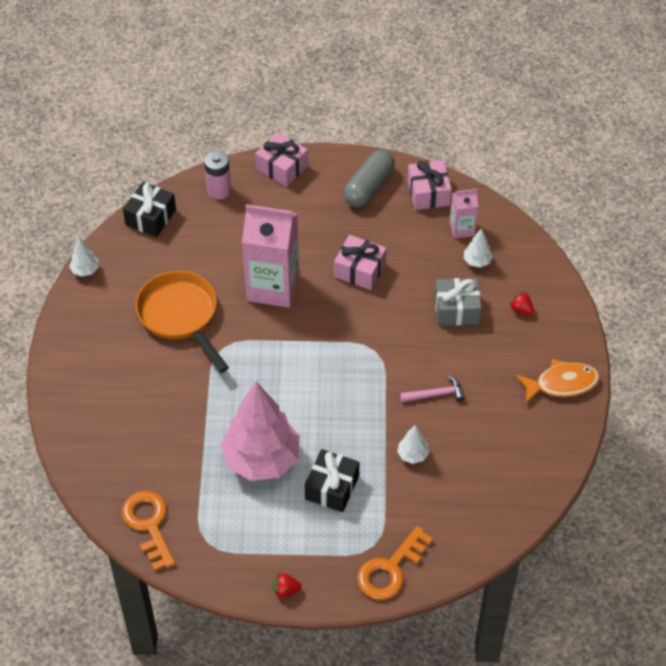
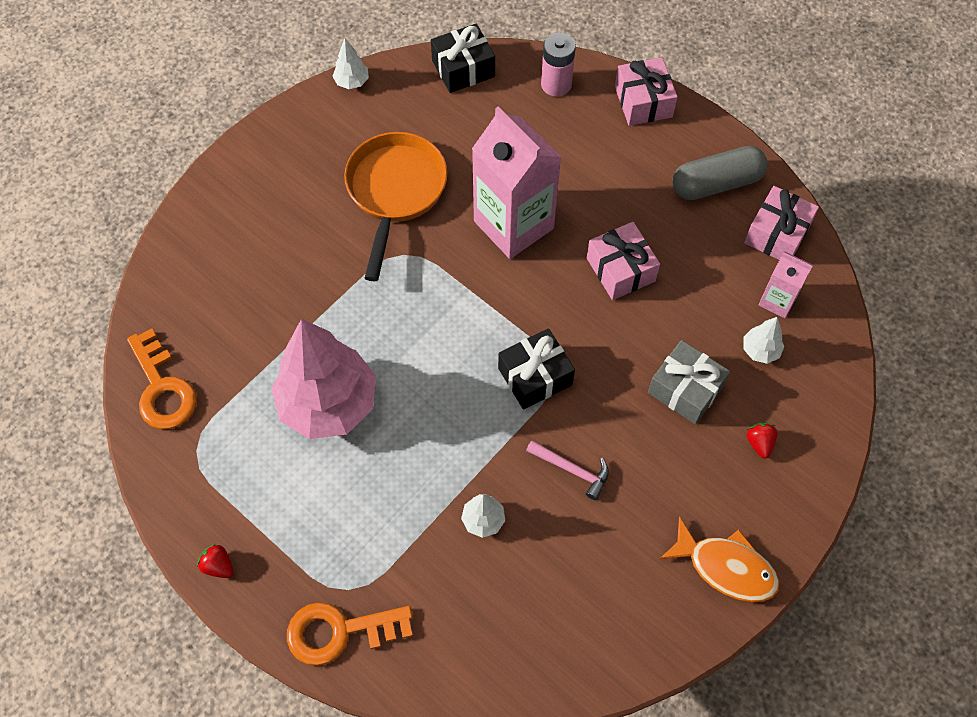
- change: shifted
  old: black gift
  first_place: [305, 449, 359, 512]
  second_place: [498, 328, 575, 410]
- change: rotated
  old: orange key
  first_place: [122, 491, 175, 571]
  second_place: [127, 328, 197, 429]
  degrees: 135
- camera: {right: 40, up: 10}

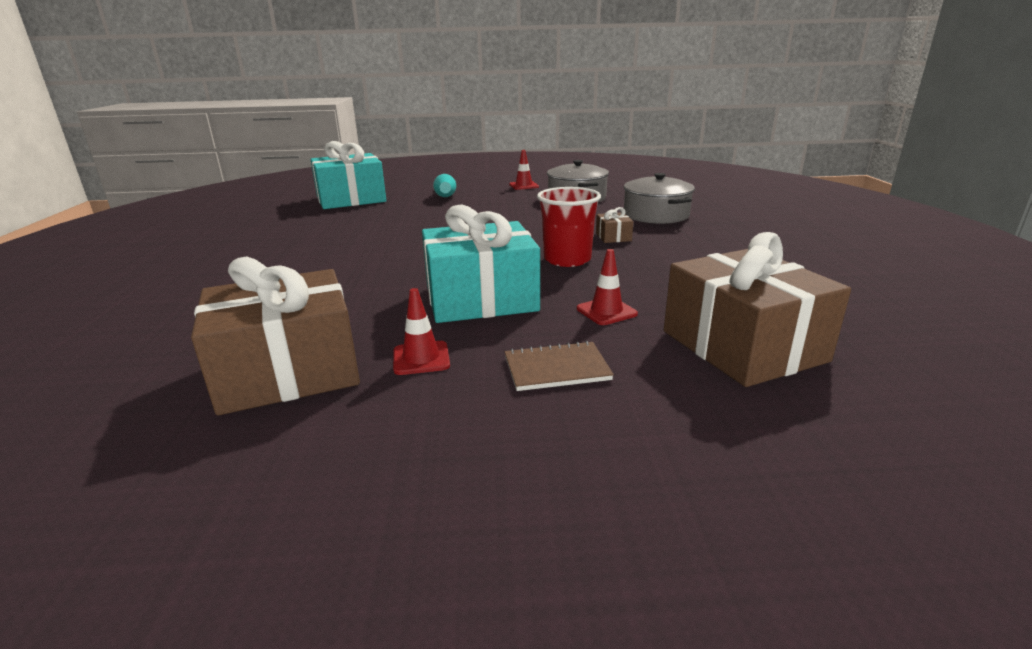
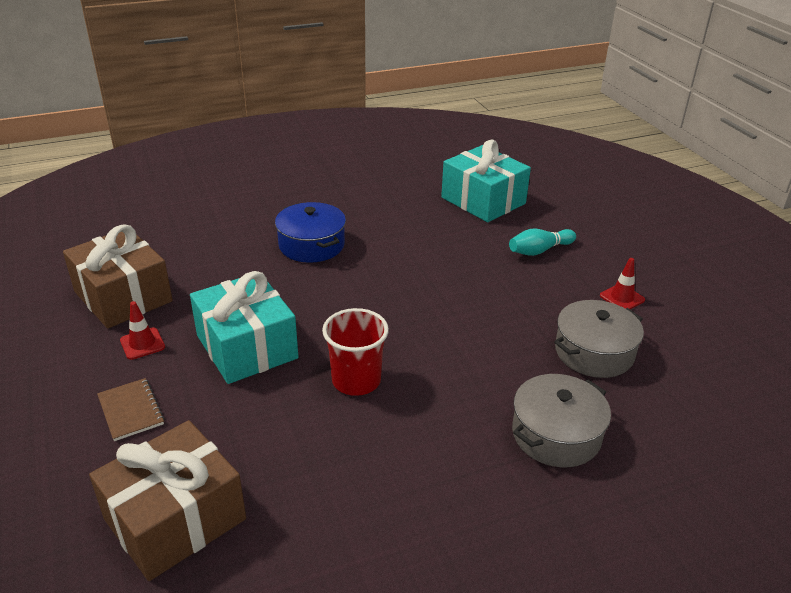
- change: gone
  old: brown gift
  first_place: [596, 207, 633, 243]
- change: gone
  old: red traffic cone
  first_place: [577, 249, 638, 325]
- change: new
  new: blue pot
  second_place: [275, 202, 346, 263]
- camera: {right: 70, up: 10}

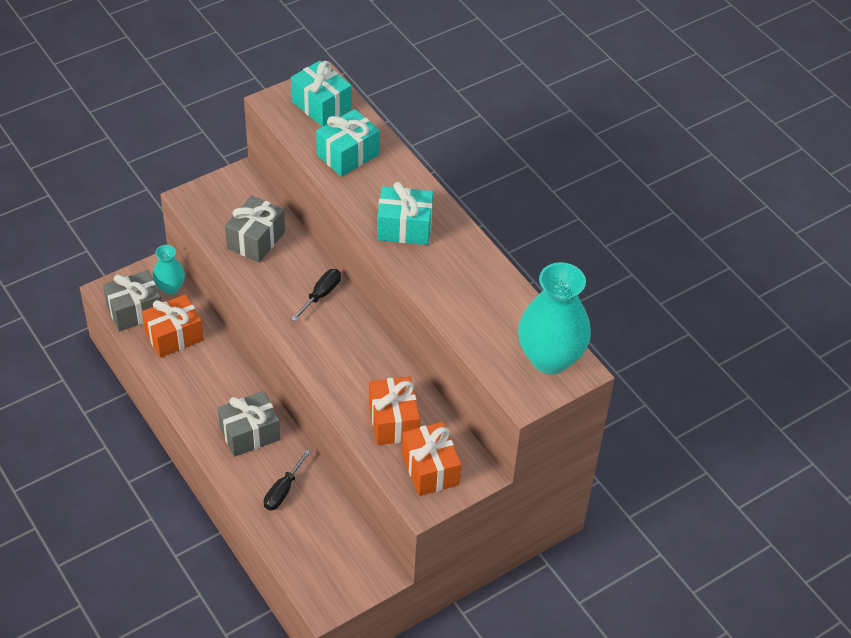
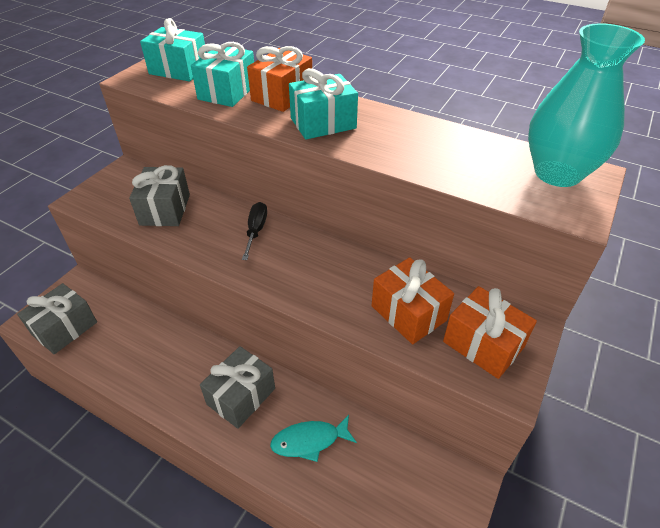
- change: gone
  old: turquoise vase
  first_place: [153, 245, 185, 295]
- change: shifted
  old: orange gift
  first_place: [142, 294, 204, 358]
  second_place: [247, 46, 312, 112]
- change: swapped
  old: black screwdriver
  new: turquoise fish
  first_place: [264, 449, 311, 511]
  second_place: [270, 415, 357, 462]
- camera: {right: -25, up: -5}

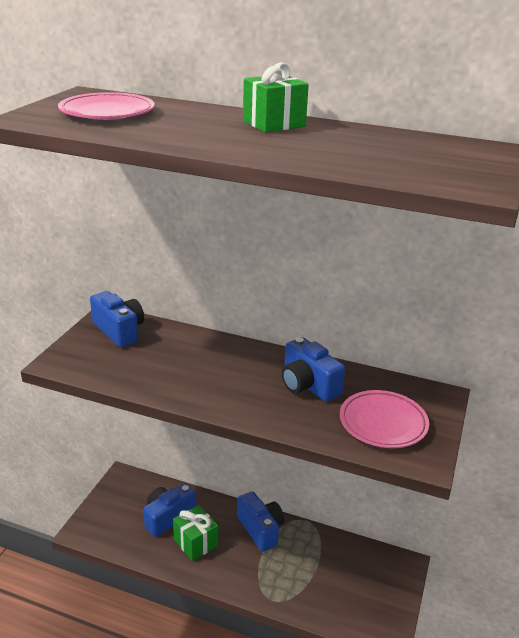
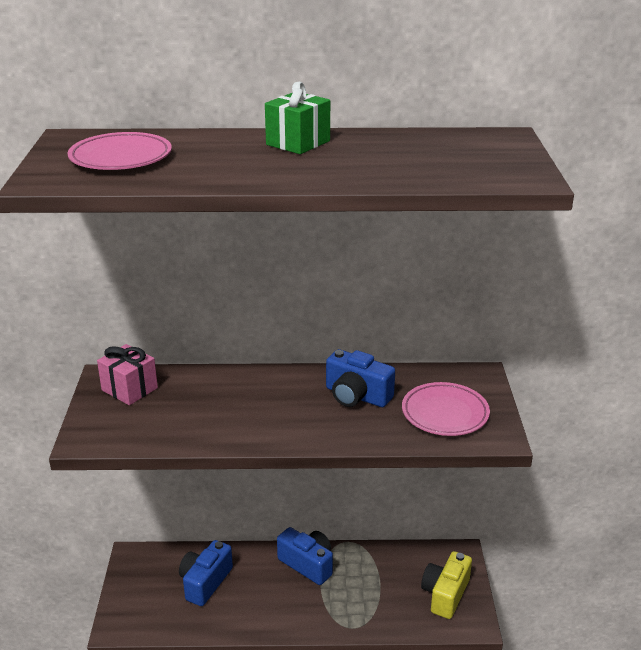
- change: swapped
  old: blue camera
  new: pink gift
  first_place: [90, 291, 144, 347]
  second_place: [97, 344, 158, 405]
- change: gone
  old: green gift
  first_place: [173, 505, 218, 561]
- change: new
  new: yellow camera
  second_place: [421, 551, 472, 619]
- camera: {right: -20, up: 0}

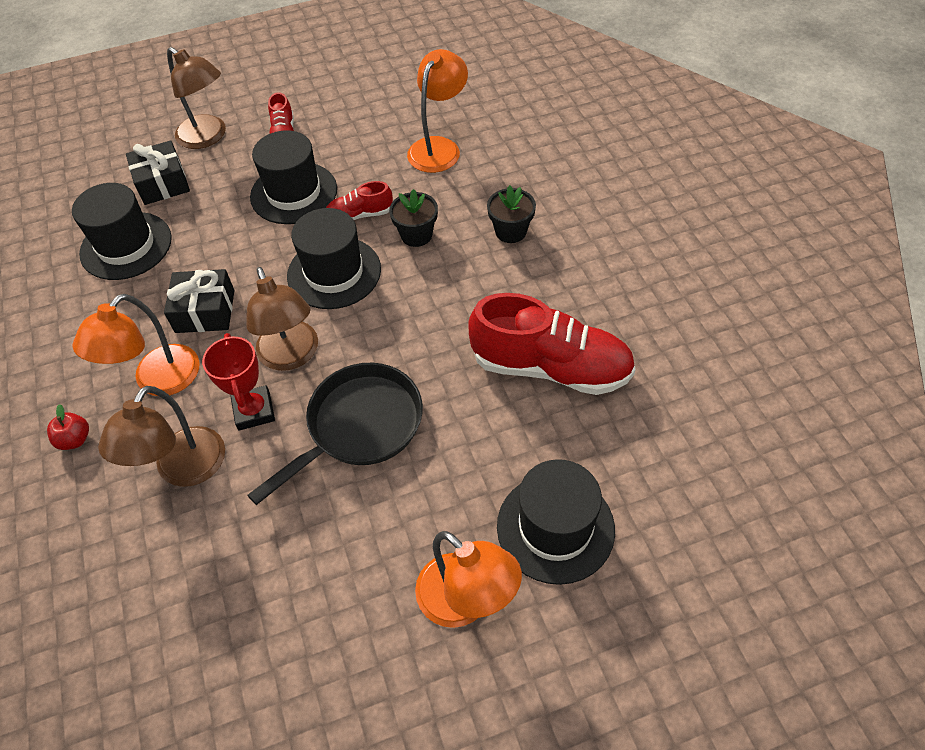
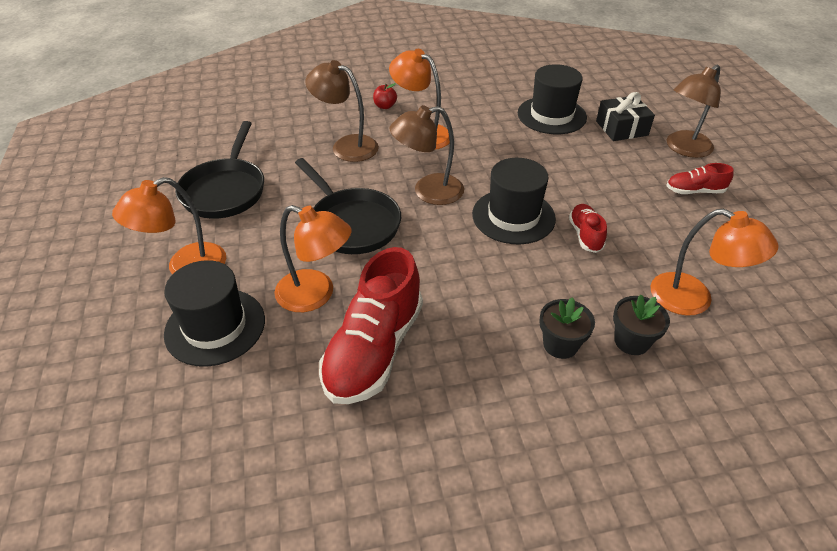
- change: gone
  old: black hat
  first_place: [250, 130, 337, 224]
- change: shifted
  old: black flower pot
  first_place: [389, 189, 438, 247]
  second_place: [613, 295, 670, 355]
- change: gone
  old: black gift
  first_place: [164, 269, 234, 333]
- change: gone
  old: red trophy
  first_place: [202, 333, 275, 431]
- change: new
  new: black pan
  second_place: [175, 121, 264, 219]
- change: new
  new: orange lamp
  second_place: [274, 205, 351, 312]
- camera: {right: 95, up: -10}

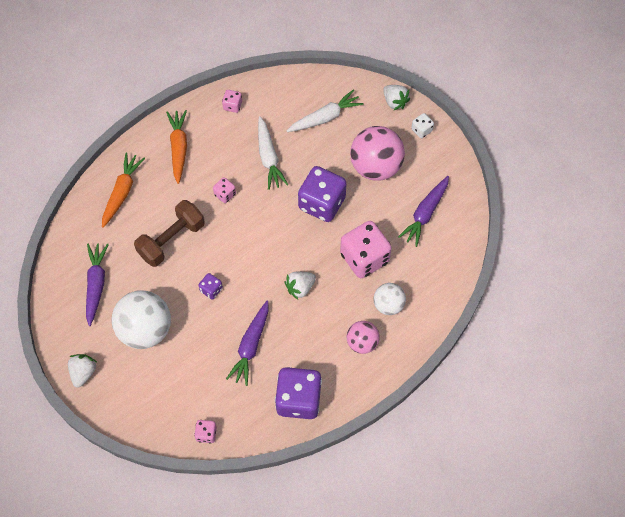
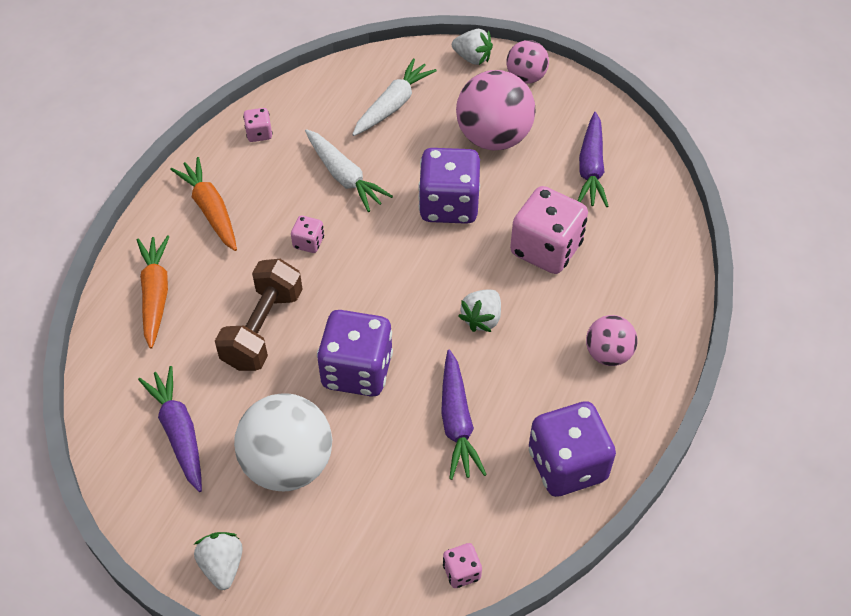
- change: swapped
  old: white dice
  new: pink ball
  first_place: [411, 113, 434, 138]
  second_place: [506, 40, 549, 84]
- change: scaled
  old: purple dice
  first_place: [198, 273, 223, 299]
  second_place: [317, 310, 393, 397]
  factor: 2.2
- change: gone
  old: white ball
  first_place: [373, 283, 406, 315]
- camera: {right: -25, up: -10}

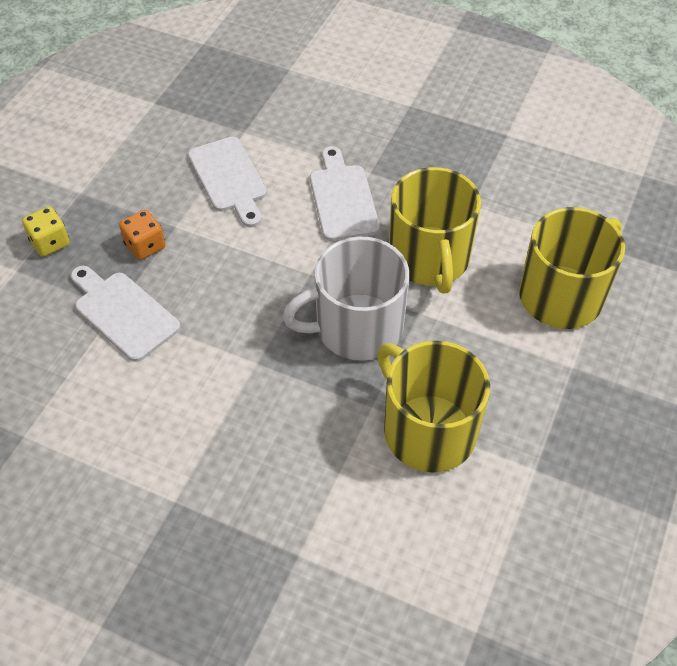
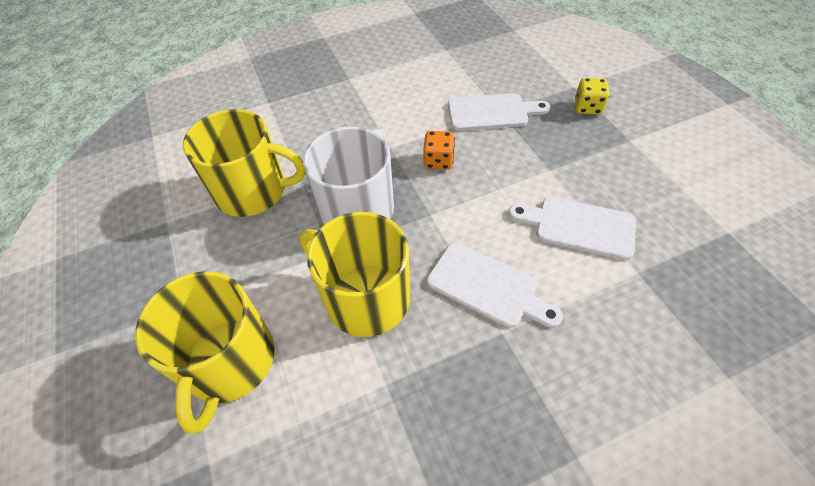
- change: shifted
  old: orange dice
  first_place: [119, 210, 165, 260]
  second_place: [423, 131, 455, 170]
- camera: {right: 135, up: 0}

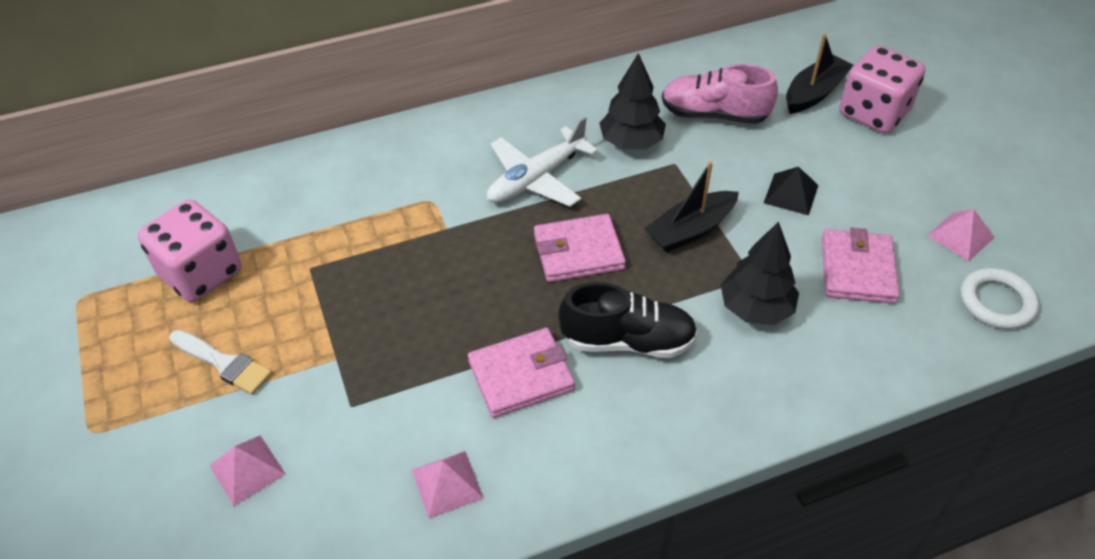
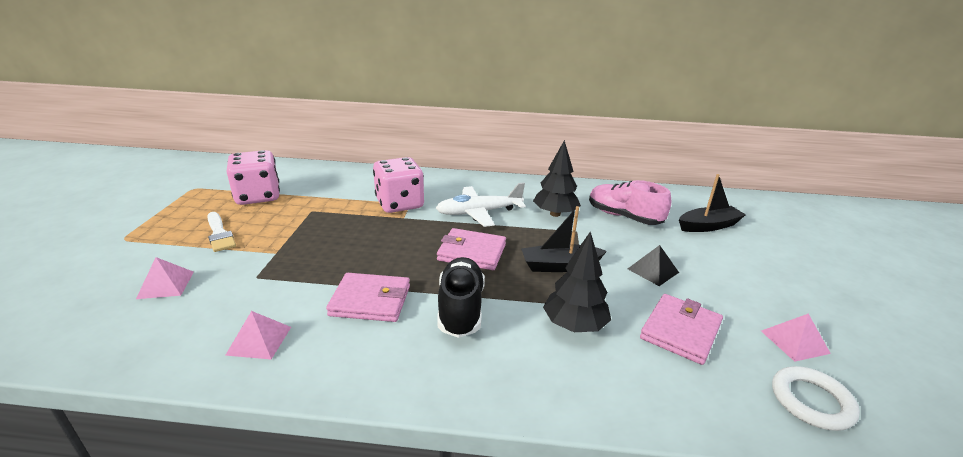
- change: shifted
  old: pink dice
  first_place: [839, 45, 925, 134]
  second_place: [373, 157, 424, 213]
- change: rotated
  old: black shoe
  first_place: [558, 282, 698, 358]
  second_place: [438, 257, 485, 338]
  degrees: -120
- camera: {right: 25, up: -20}

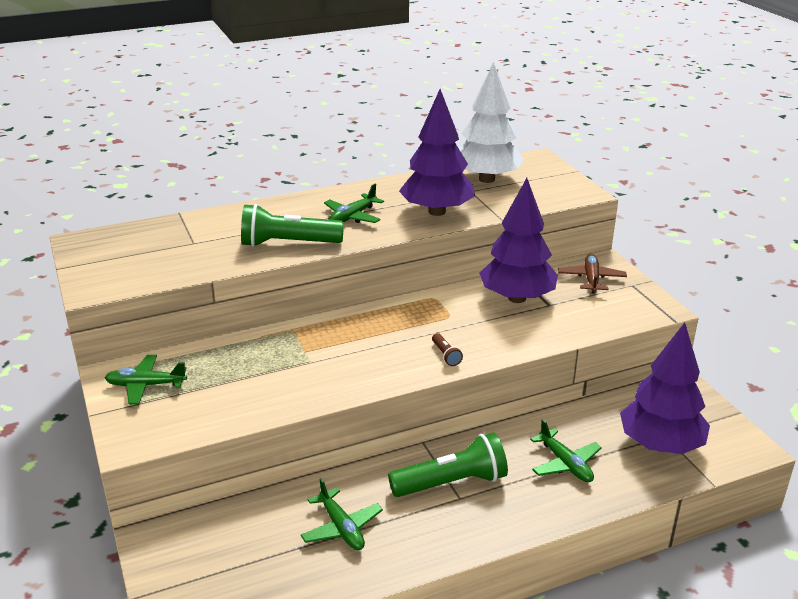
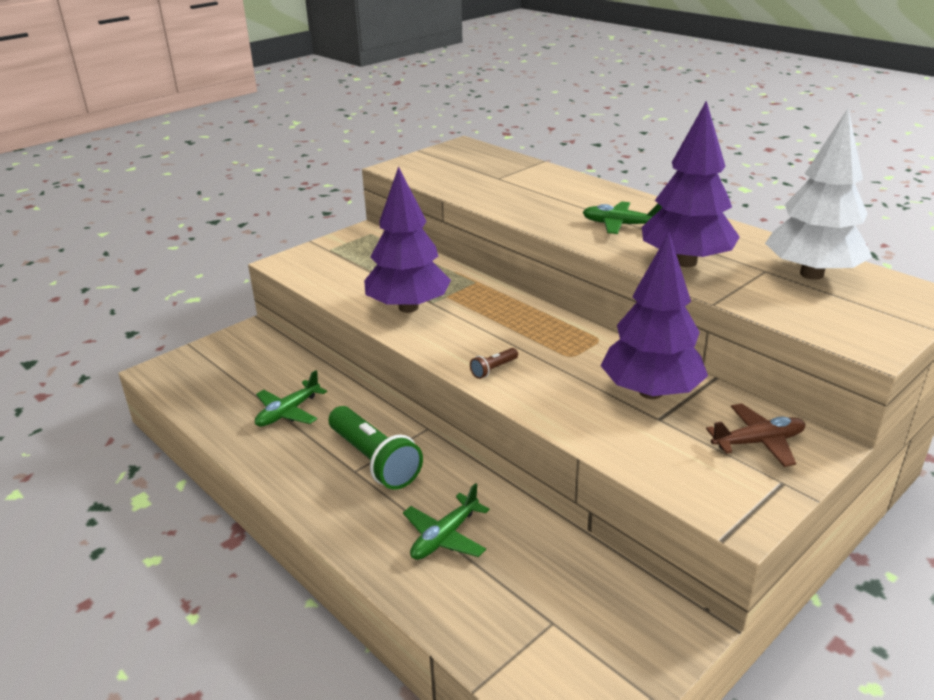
- change: gone
  old: green flashlight
  first_place: [241, 204, 344, 247]
- change: shifted
  old: purple tree
  first_place: [620, 322, 710, 454]
  second_place: [364, 166, 451, 313]
- change: gone
  old: green plane
  first_place: [105, 355, 187, 404]
- camera: {right: 70, up: 0}

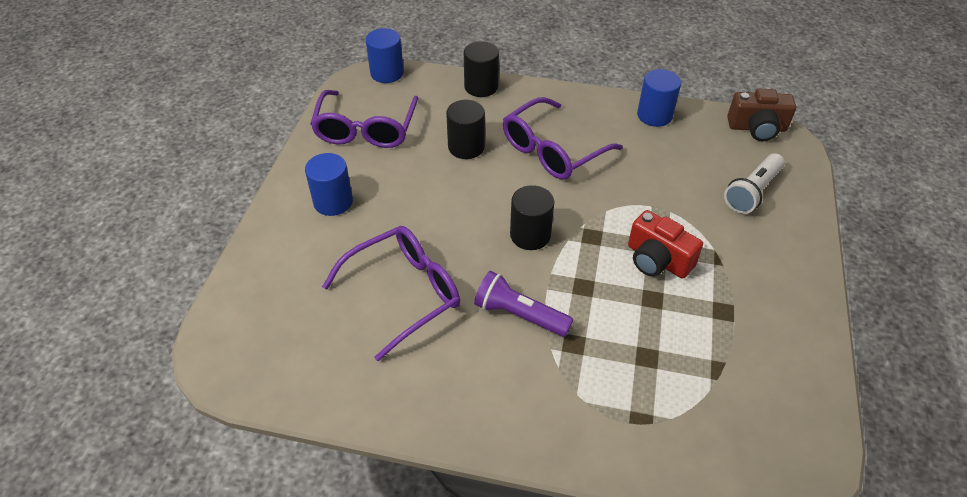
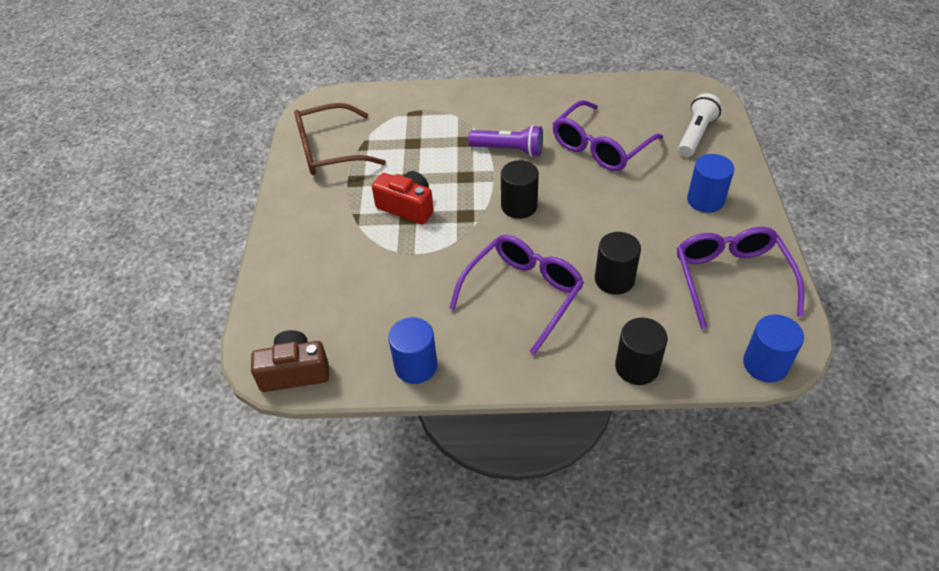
- change: shifted
  old: white flashlight
  first_place: [724, 153, 785, 214]
  second_place: [678, 93, 722, 157]
- change: new
  new: brown glasses
  second_place: [294, 103, 386, 175]
- camera: {right: 170, up: 0}

